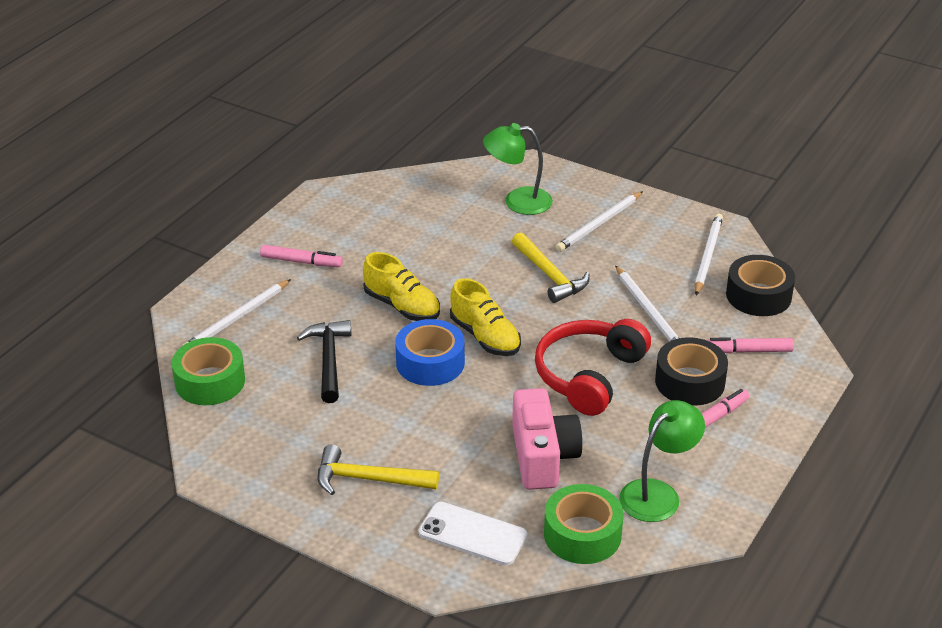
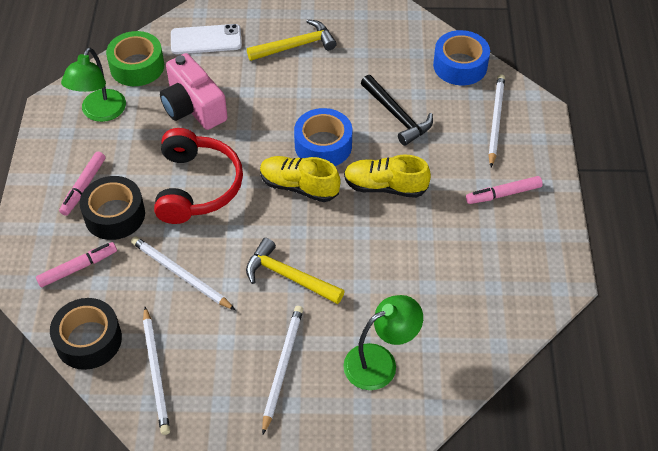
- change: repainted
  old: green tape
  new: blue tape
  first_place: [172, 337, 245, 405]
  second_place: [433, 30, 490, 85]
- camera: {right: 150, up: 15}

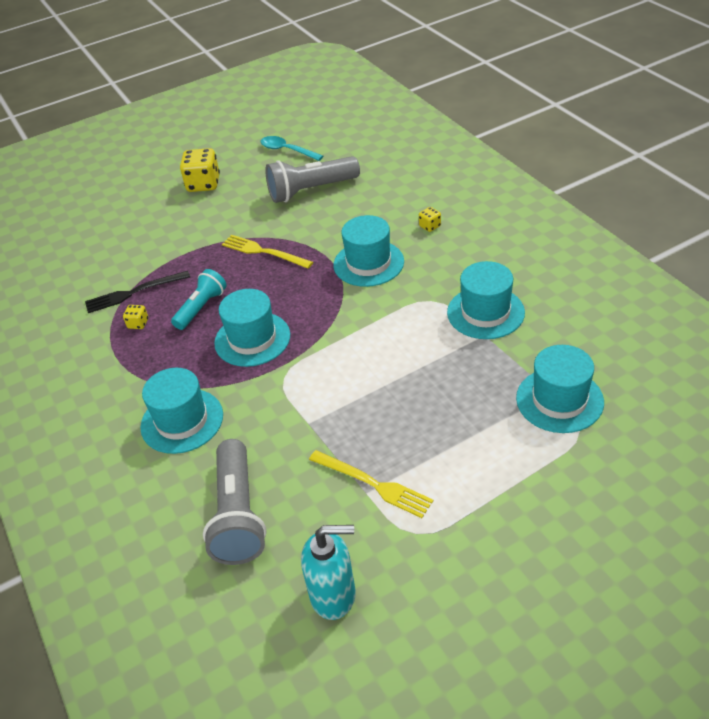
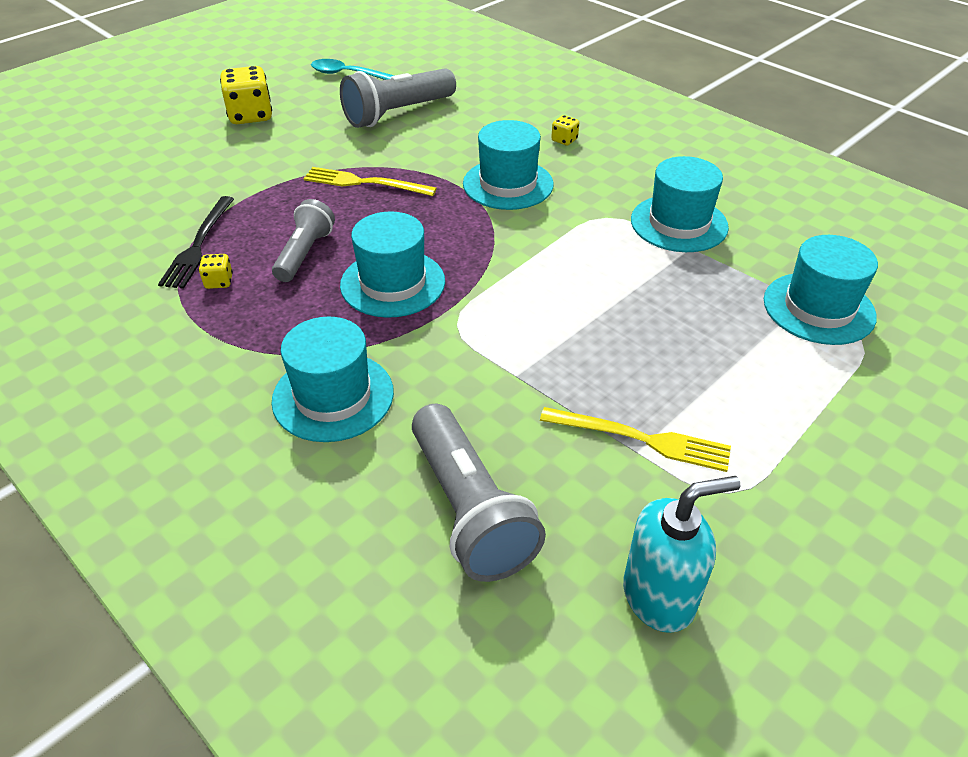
- change: repainted
  old: turquoise flashlight
  new: grey flashlight
  first_place: [171, 269, 227, 330]
  second_place: [272, 199, 335, 282]
- change: rotated
  old: black fork
  first_place: [85, 271, 190, 313]
  second_place: [158, 196, 234, 289]
  degrees: -45
- camera: {right: -20, up: 0}

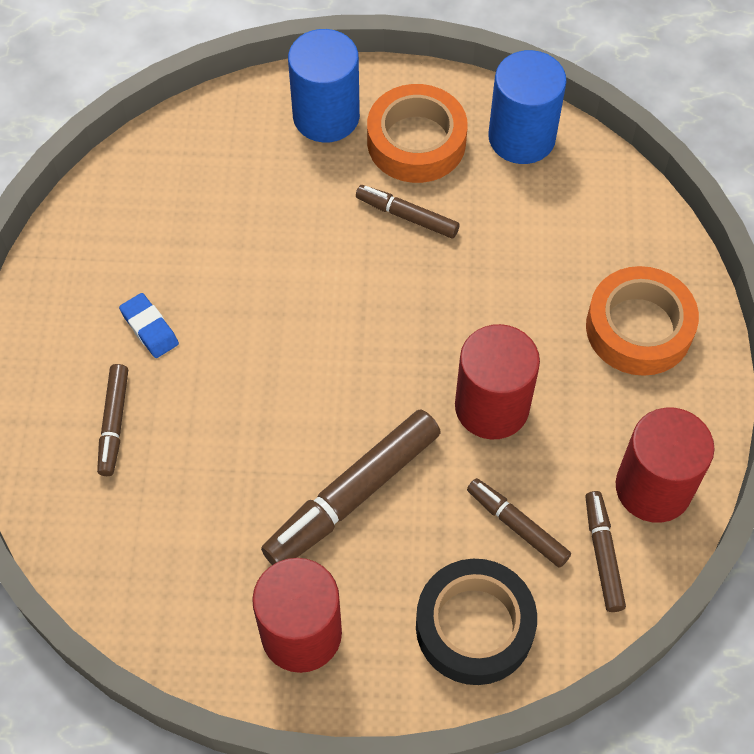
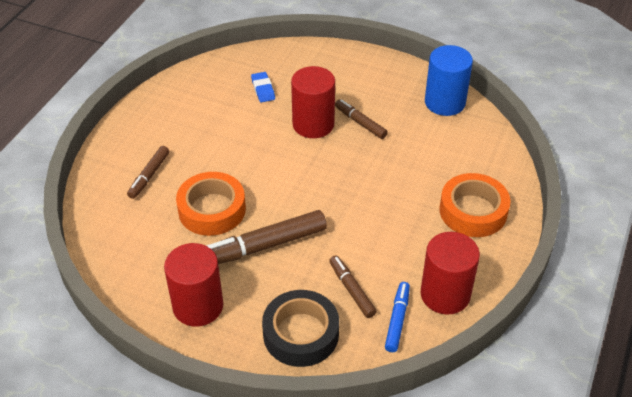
- change: gone
  old: blue cylinder
  first_place: [288, 29, 360, 143]
- change: shifted
  old: orange tape
  first_place: [367, 84, 468, 183]
  second_place: [176, 172, 246, 236]
- change: shifted
  old: blue eraser
  first_place: [119, 293, 179, 358]
  second_place: [251, 72, 275, 102]
- change: shifted
  old: red cylinder
  first_place: [455, 324, 540, 439]
  second_place: [291, 66, 335, 138]
- change: repainted
  old: brown marker
  new: blue marker
  first_place: [585, 491, 626, 612]
  second_place: [385, 282, 410, 352]
- camera: {right: 20, up: -15}

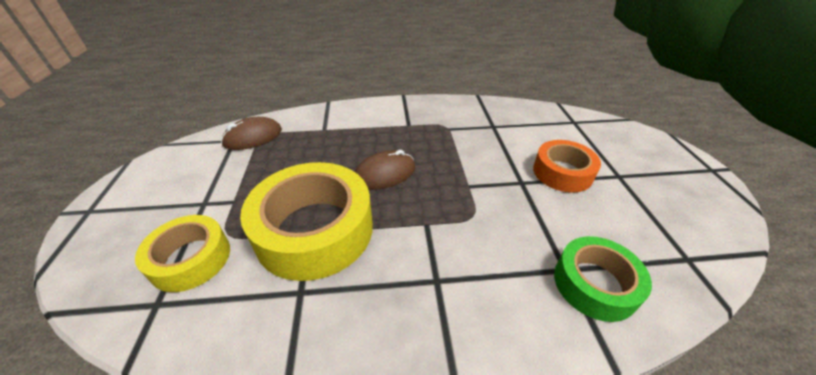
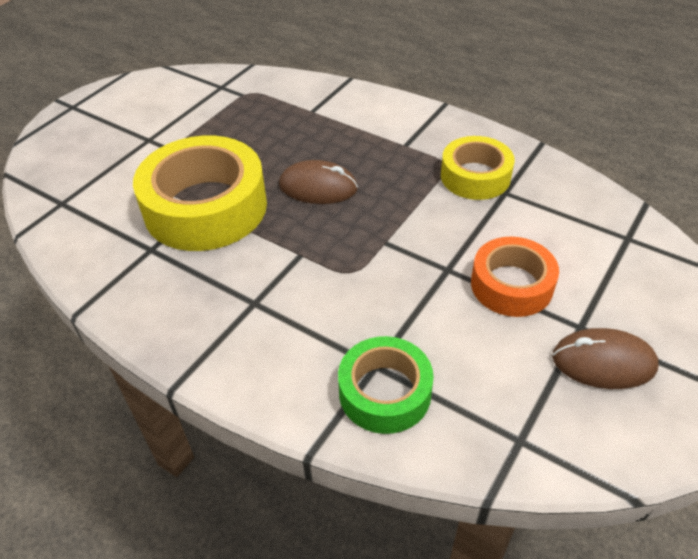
- change: shifted
  old: brown mouse
  first_place: [221, 117, 282, 150]
  second_place: [552, 328, 658, 389]
- change: shifted
  old: yellow tape
  first_place: [135, 215, 230, 292]
  second_place: [441, 136, 515, 200]
- camera: {right: 40, up: 5}

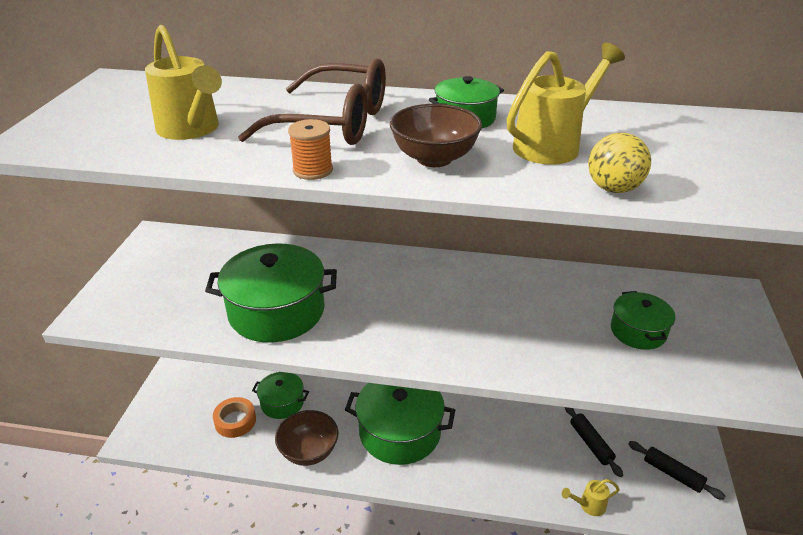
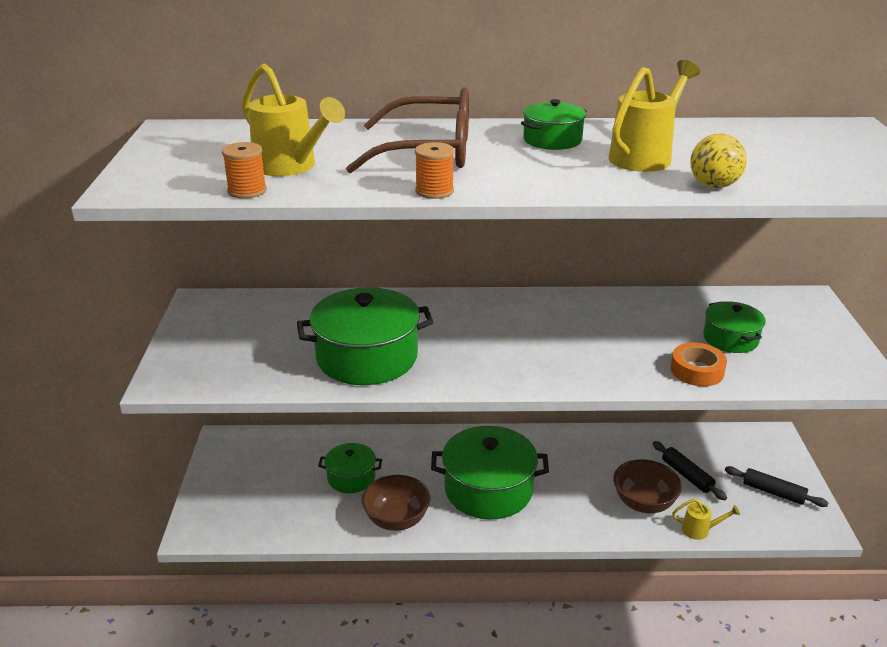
- change: shifted
  old: brown bowl
  first_place: [390, 104, 482, 167]
  second_place: [613, 459, 682, 513]
- change: shifted
  old: orange tape
  first_place: [213, 397, 256, 438]
  second_place: [671, 343, 727, 386]
- change: rotated
  old: yellow watering can
  first_place: [562, 479, 620, 516]
  second_place: [672, 499, 740, 540]
  degrees: -150
- change: new
  new: orange spool
  second_place: [222, 142, 267, 199]
- camera: {right: -10, up: -5}

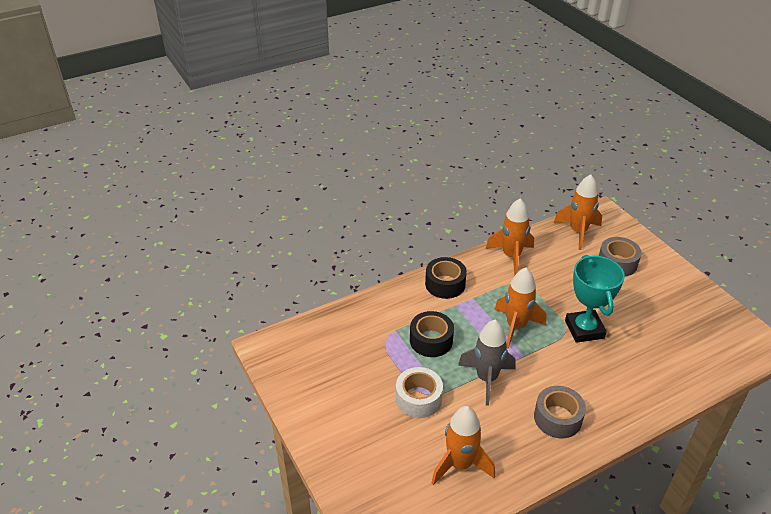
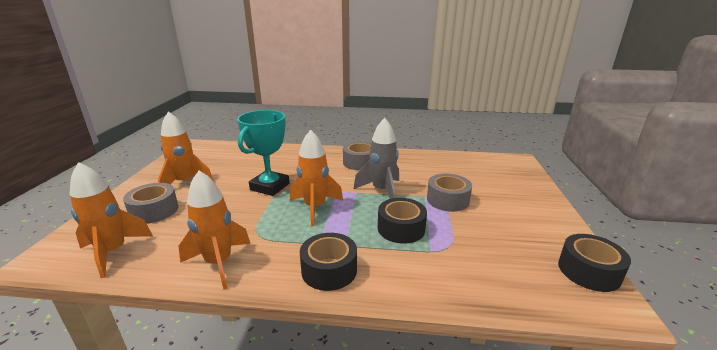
- change: repainted
  old: white tape
  new: grey tape
  first_place: [396, 367, 443, 418]
  second_place: [427, 174, 472, 212]
- change: shifted
  old: orange rocket
  first_place: [431, 406, 495, 485]
  second_place: [158, 111, 214, 185]
- change: new
  new: black tape
  second_place: [558, 234, 631, 292]
- camera: {right: -145, up: -15}

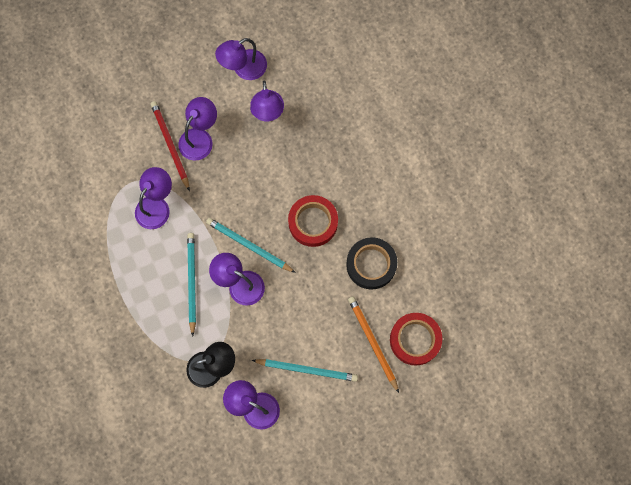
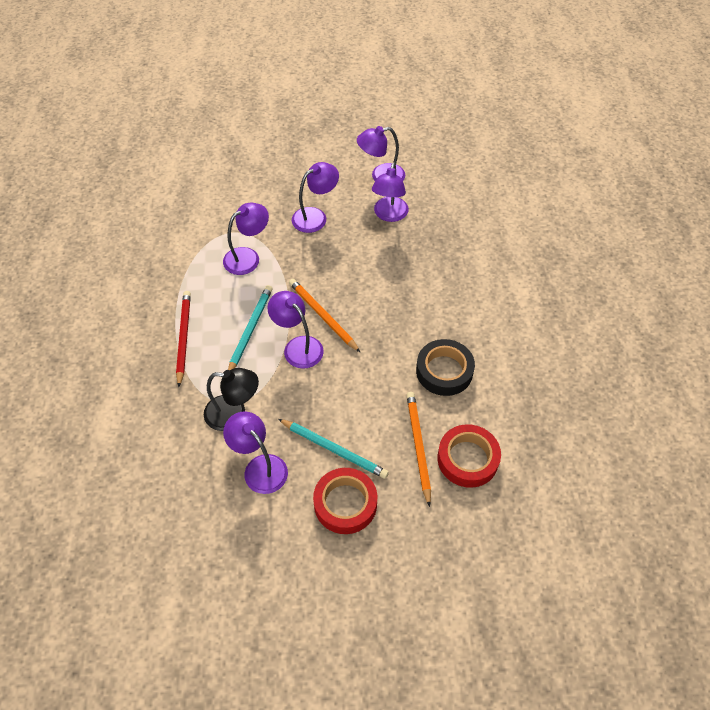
- change: shifted
  old: red pencil
  first_place: [150, 101, 190, 191]
  second_place: [176, 291, 191, 387]
- change: shifted
  old: red tape
  first_place: [288, 195, 338, 247]
  second_place: [313, 468, 377, 534]
- change: repainted
  old: turquoise pencil
  new: orange pencil
  first_place: [206, 218, 296, 273]
  second_place: [289, 279, 361, 353]
- camera: {right: 20, up: -20}

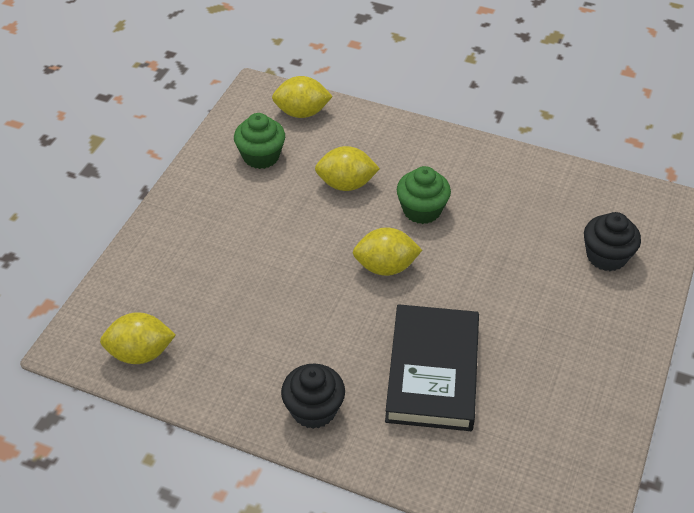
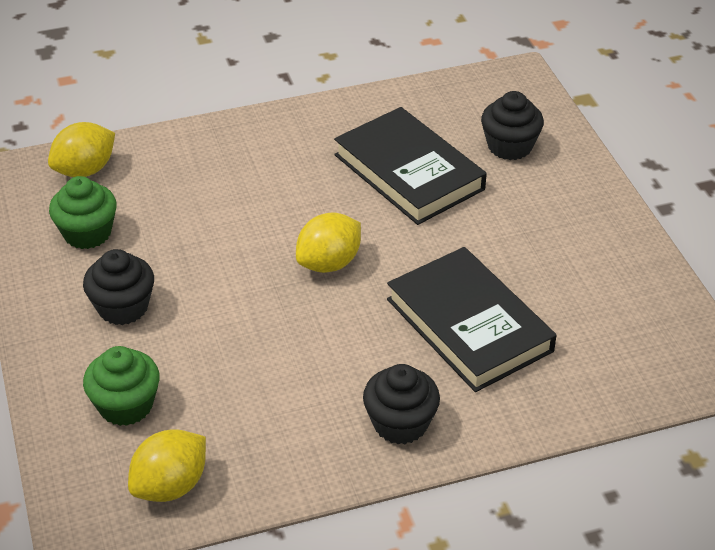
- change: gone
  old: yellow lemon
  first_place: [315, 146, 380, 191]
- change: shifted
  old: green cupcake
  first_place: [397, 166, 451, 224]
  second_place: [83, 346, 160, 426]
- change: new
  new: black book
  second_place: [334, 107, 487, 225]
- change: new
  new: black cupcake
  second_place: [83, 249, 154, 325]
- camera: {right: -40, up: -5}

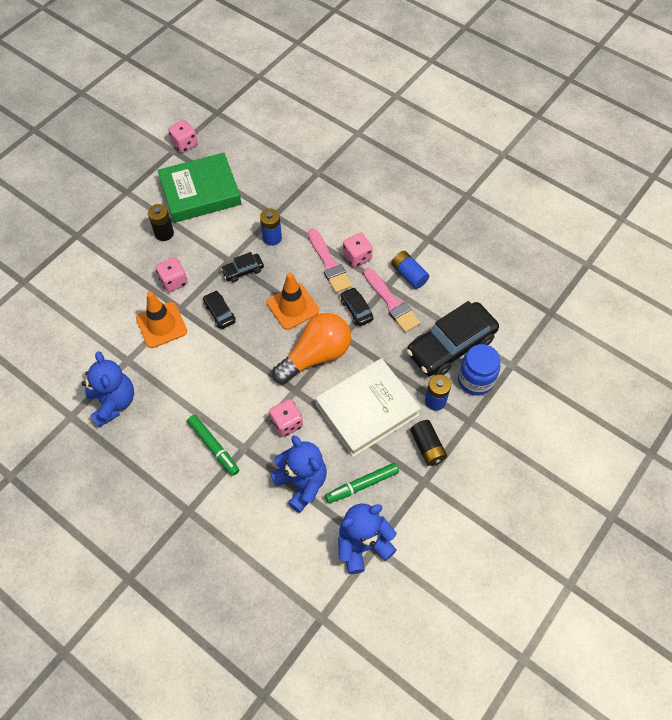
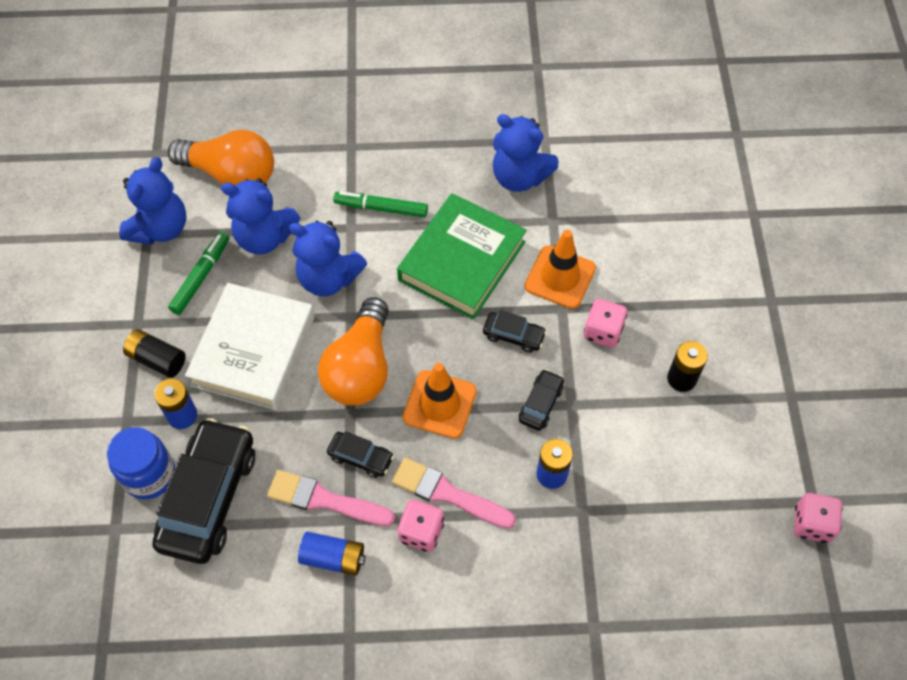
- change: shifted
  old: green book
  first_place: [157, 153, 242, 223]
  second_place: [397, 193, 527, 320]
- change: swapped
  old: pink dice
  new: blue teddy bear
  first_place: [269, 399, 303, 437]
  second_place: [289, 221, 367, 296]
- change: new
  new: orange light bulb
  second_place: [168, 130, 274, 186]
- camera: {right: 140, up: 0}

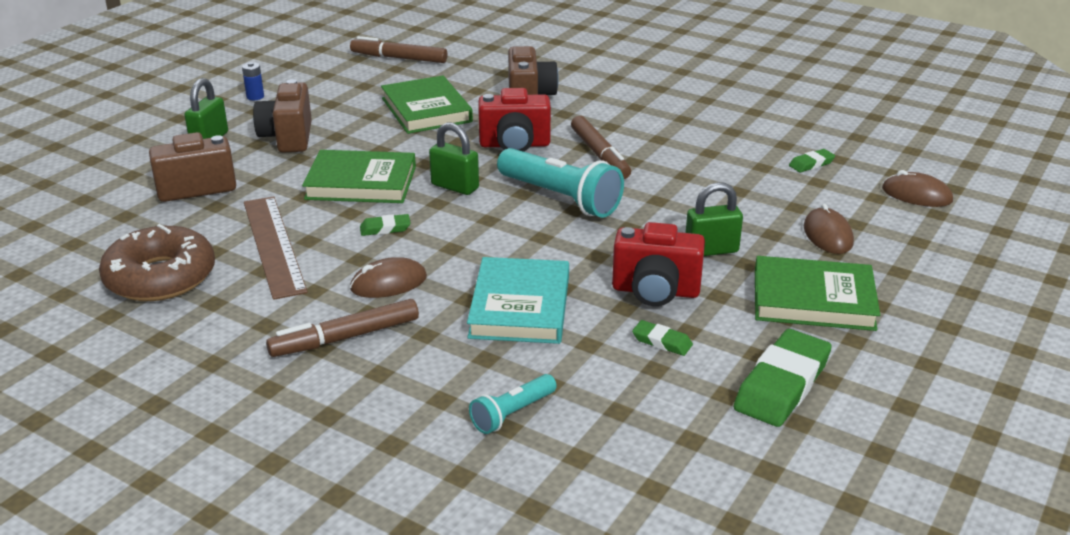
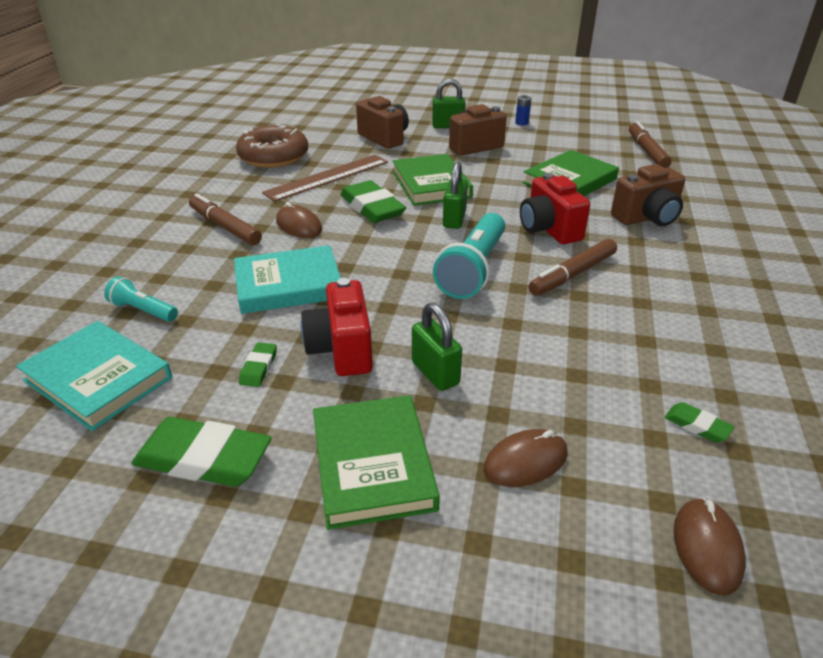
- change: scaled
  old: green eraser
  first_place: [360, 214, 411, 236]
  second_place: [340, 180, 406, 223]
  factor: 2.08
- change: new
  new: turquoise book
  second_place: [16, 321, 172, 431]
- camera: {right: 70, up: 5}

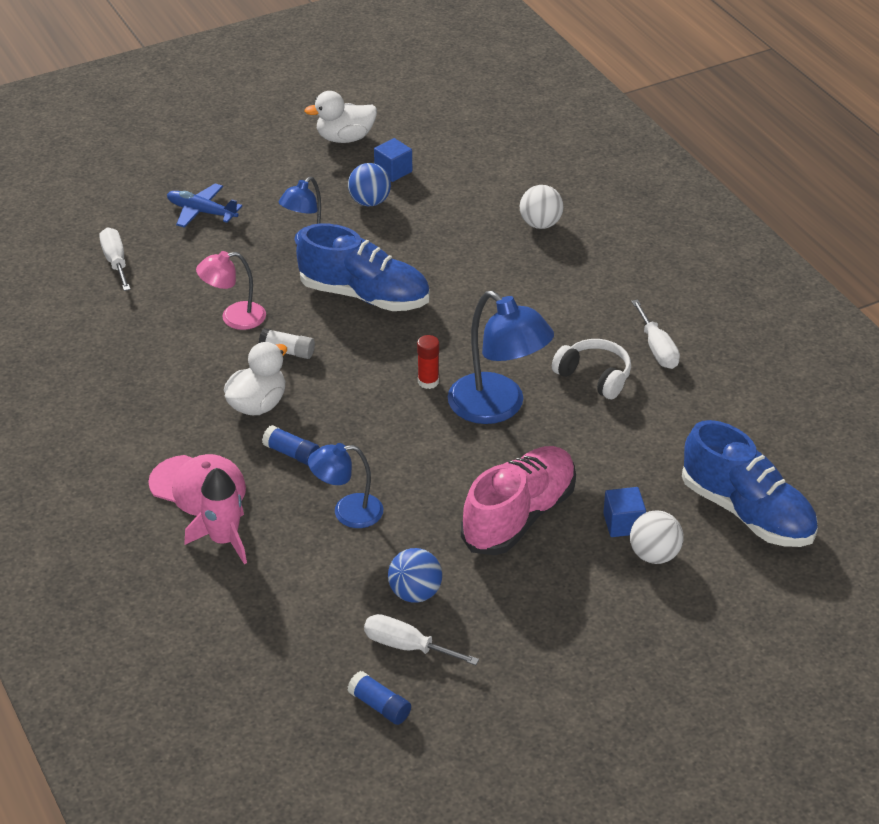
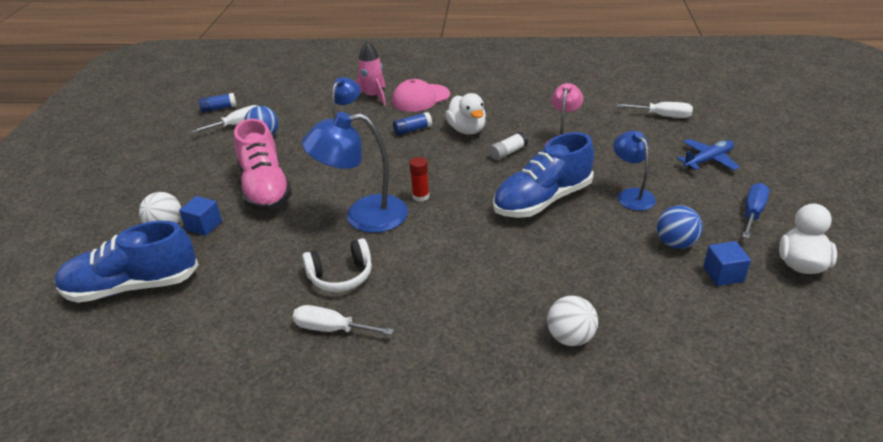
- change: new
  new: blue screwdriver
  second_place: [742, 183, 769, 239]
- camera: {right: 125, up: -5}

